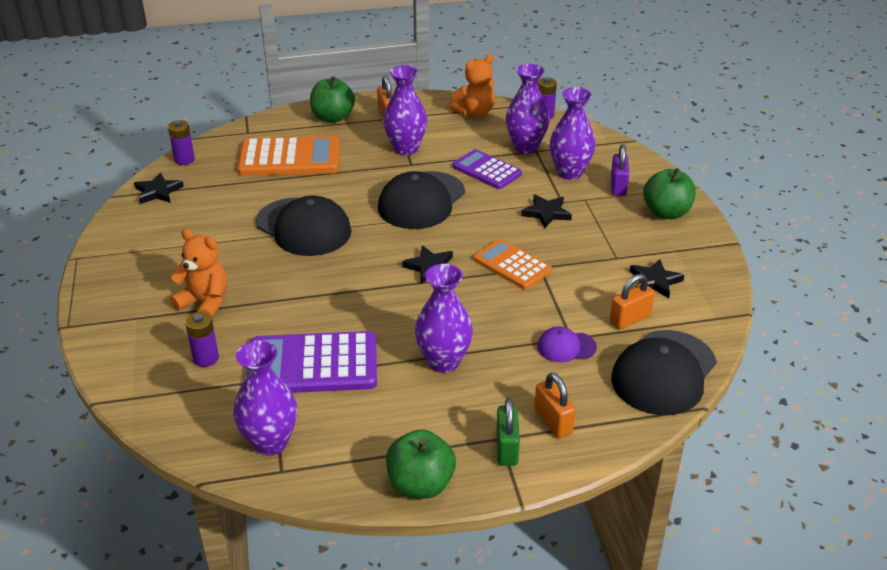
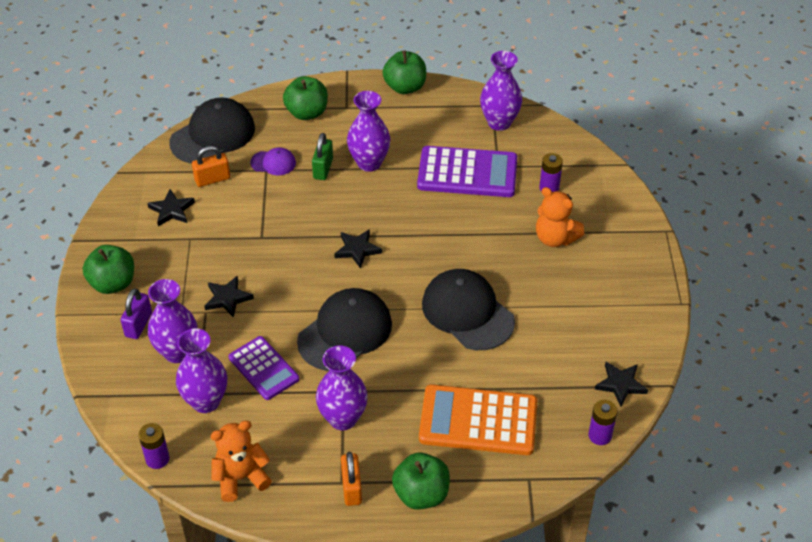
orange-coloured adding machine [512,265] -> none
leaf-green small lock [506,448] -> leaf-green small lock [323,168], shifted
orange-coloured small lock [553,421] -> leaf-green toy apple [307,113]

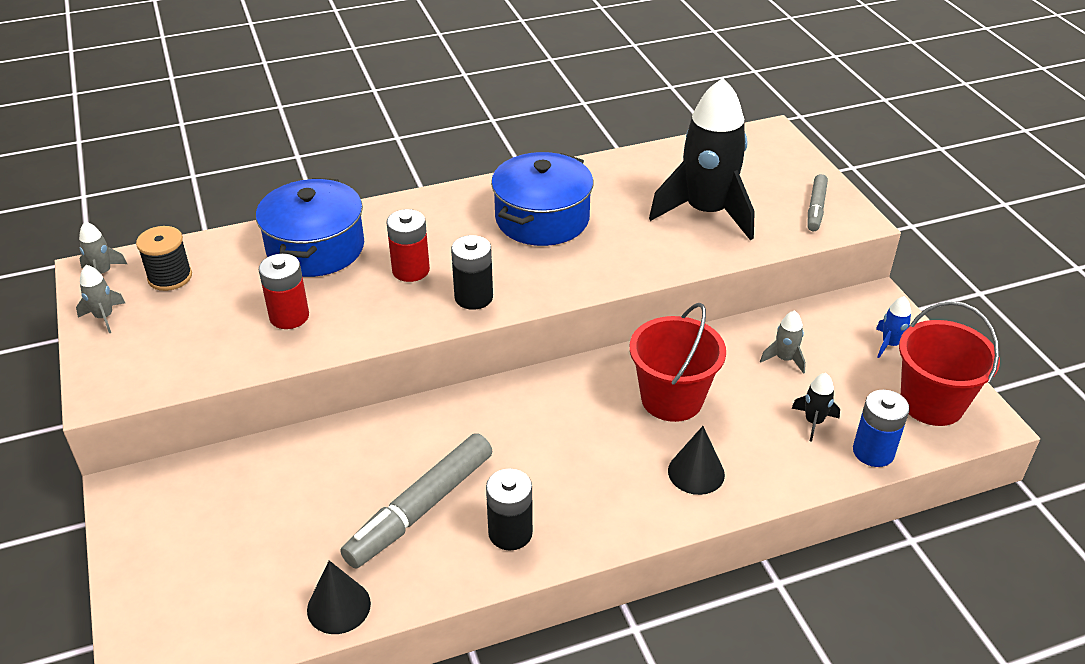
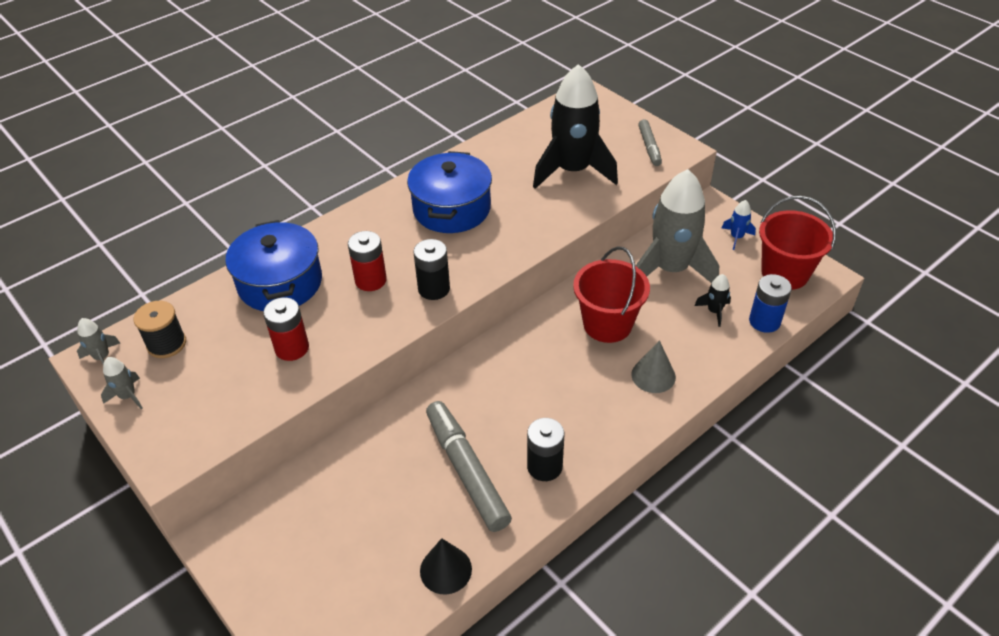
jet-black cone shape [696,472] -> grey cone shape [653,375]
grey marker pen [420,509] -> grey marker pen [466,471], 135 degrees clockwise
grey spaceship [784,359] -> grey spaceship [670,269], x2.50

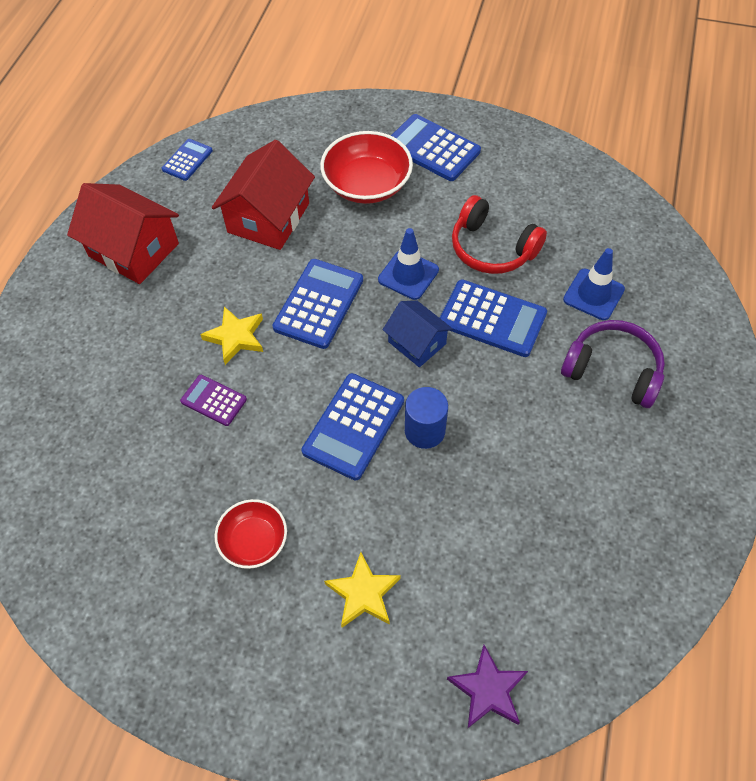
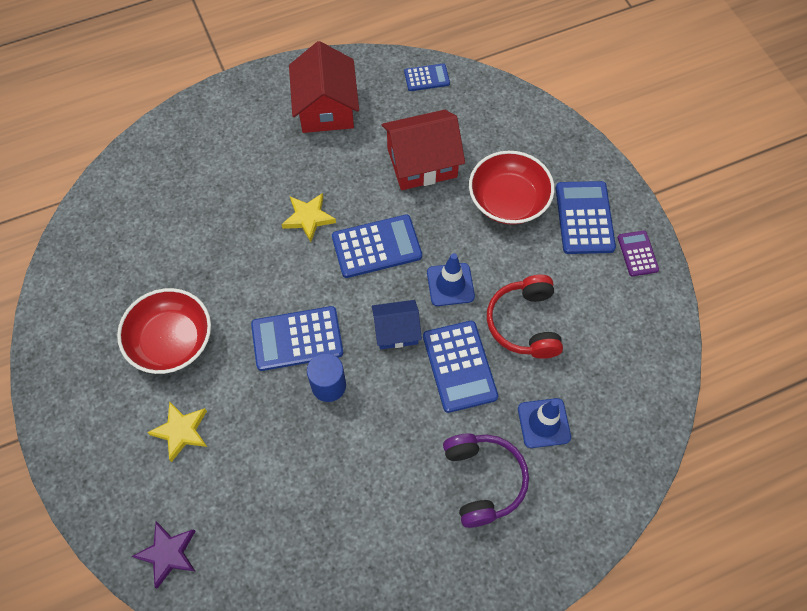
purple adding machine [213,400] -> purple adding machine [637,253], shifted
royal blue toy house [417,343] -> royal blue toy house [396,331], 75 degrees clockwise
red serving bowl [254,540] -> red serving bowl [171,341], x1.63

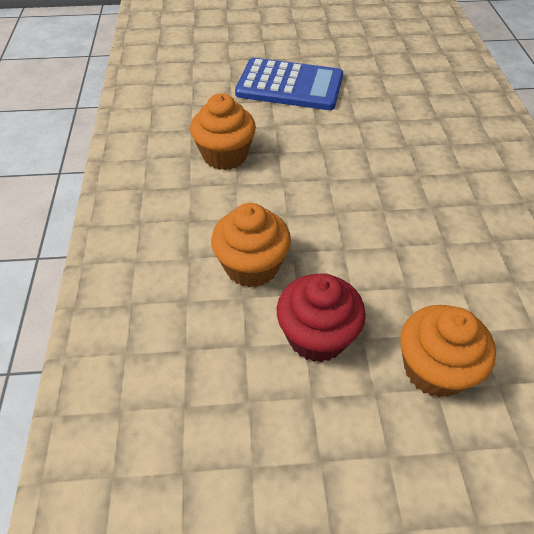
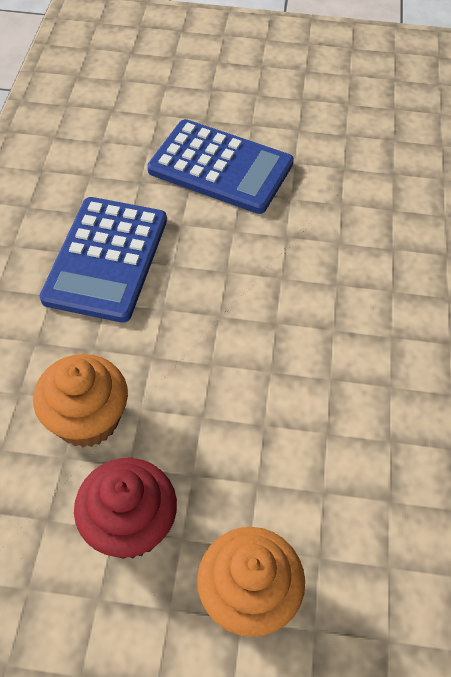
orange-coloured cupcake [225,155] -> royal blue adding machine [106,259]

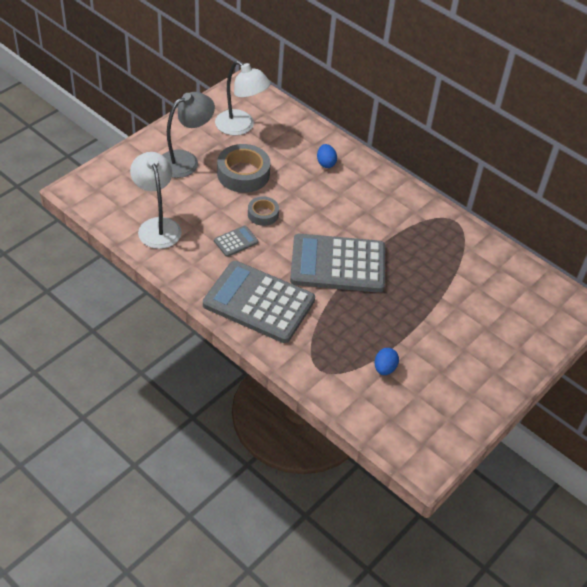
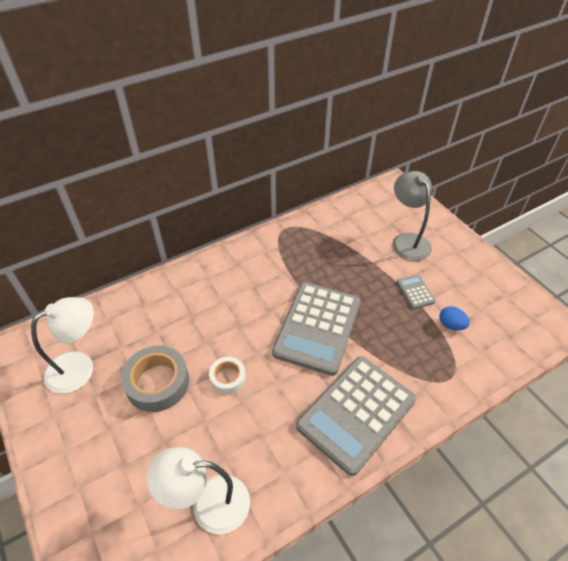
royal blue egg shape [326,163] -> none
grey desk lamp [186,161] -> grey desk lamp [407,241], shifted
grey adding machine [236,241] -> grey adding machine [415,292], shifted
grey tape [263,214] -> white tape [228,377]

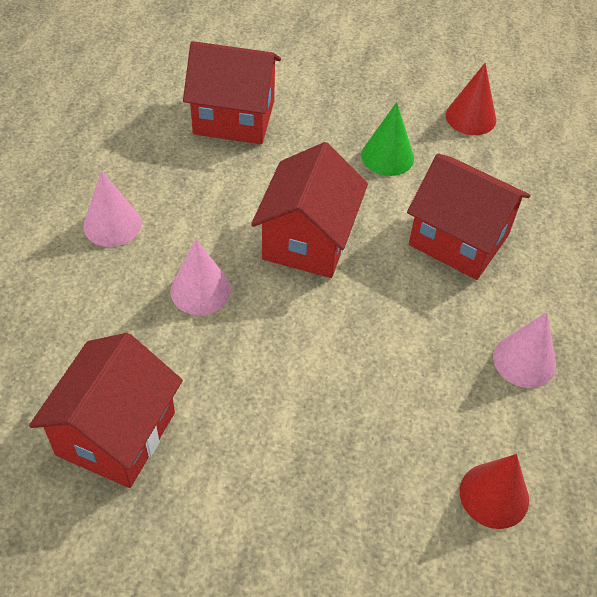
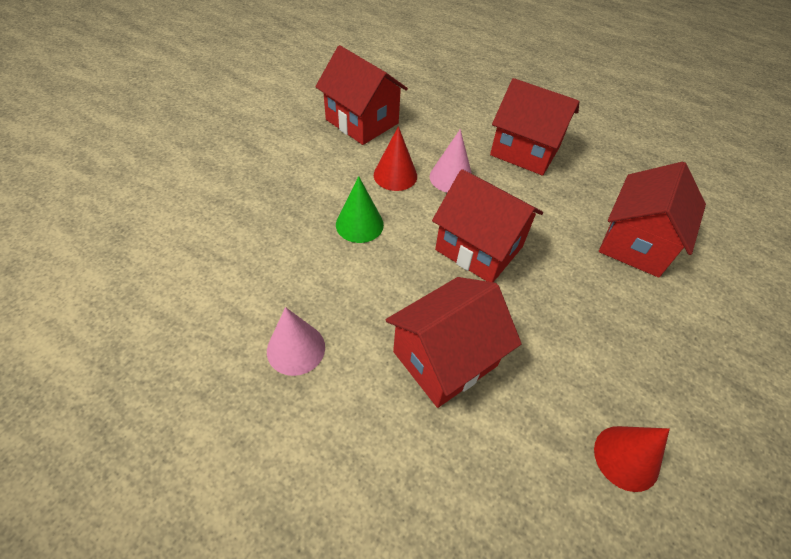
leaf-green cone shape [387,156] -> leaf-green cone shape [359,224], shifted
red cone shape [494,495] -> red cone shape [395,175], shifted
rosy cone shape [112,224] -> red toy house [525,151]

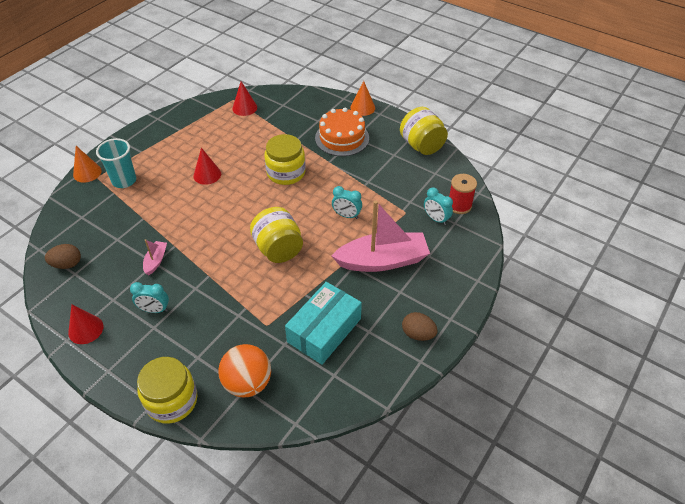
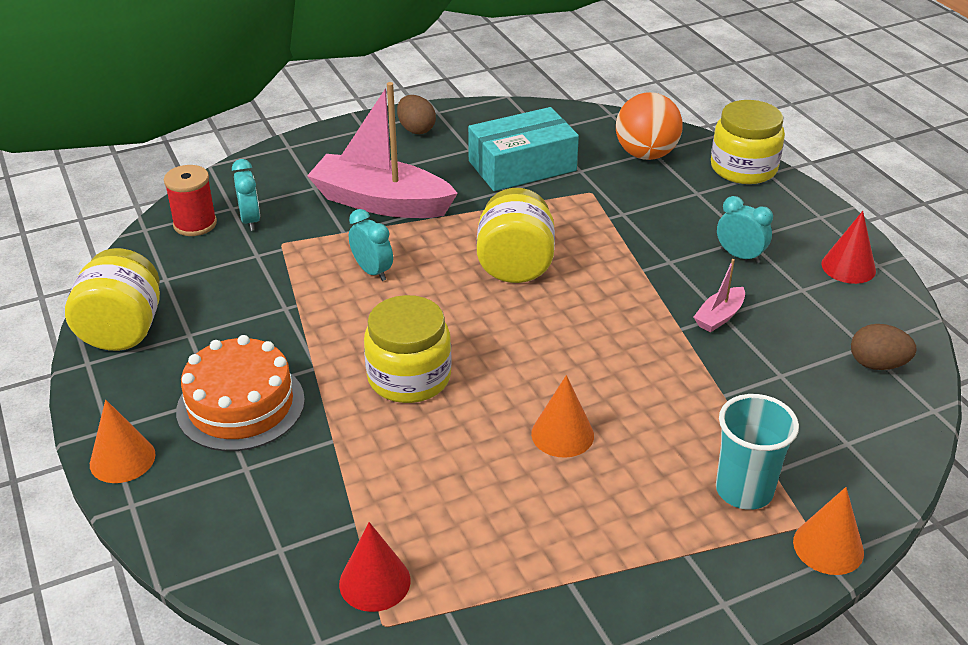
red cone shape [207,174] -> orange-coloured cone shape [562,434]

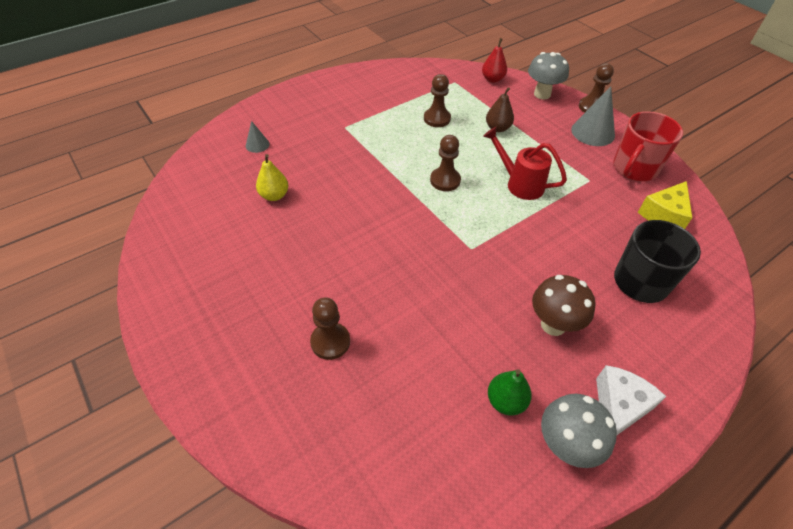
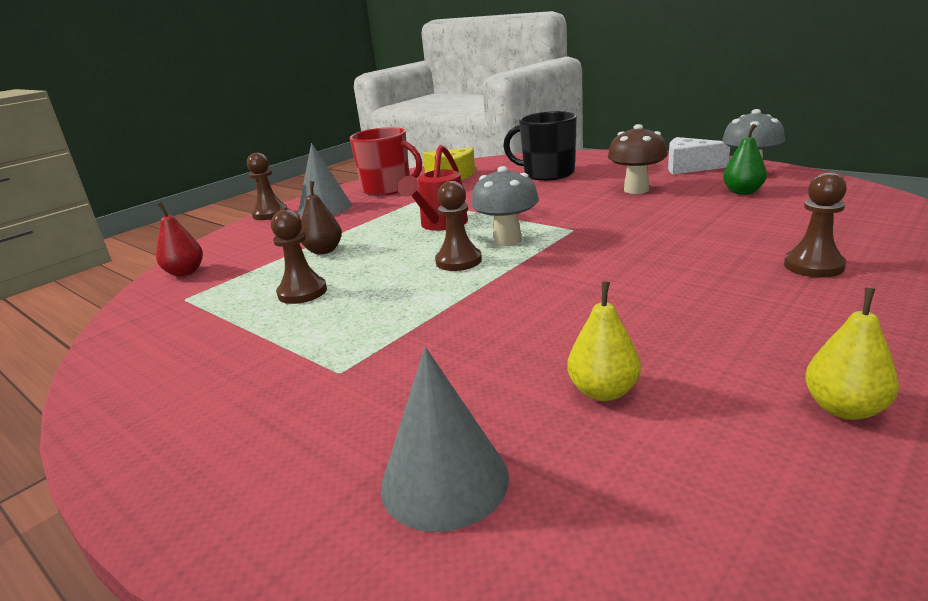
none -> yellow toy pear [844,408]
grey fungus [542,94] -> grey fungus [507,240], shifted
grey cone shape [257,145] -> grey cone shape [444,481], x1.88

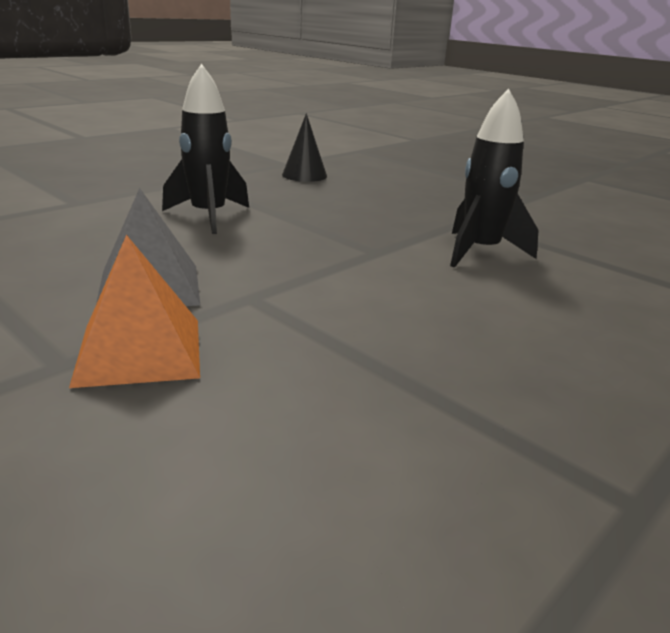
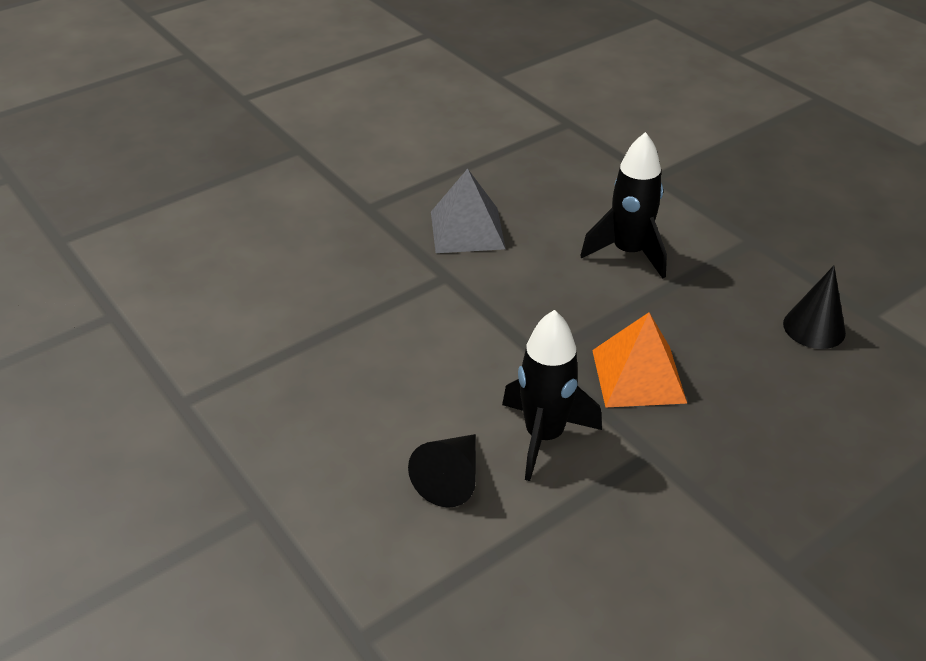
none -> jet-black cone shape [451,478]
orange-coloured pyramid [140,350] -> orange-coloured pyramid [638,376], shifted

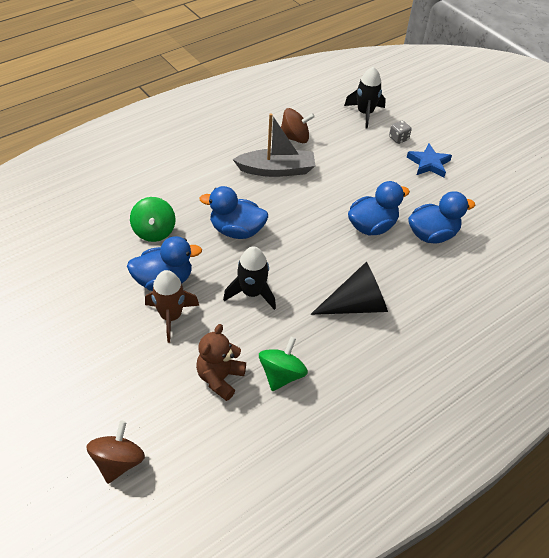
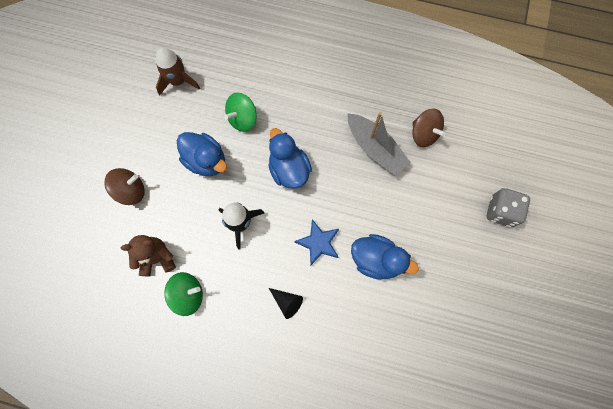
jet-black spaceship [365,113] -> none
royal blue rubber duck [432,235] -> none
russet whirligig [118,461] -> russet whirligig [131,191], shifted
russet spaceship [171,316] -> russet spaceship [178,81], shifted
royal blue star shape [428,163] -> royal blue star shape [318,243], shifted
jet-black cone shape [356,305] -> jet-black cone shape [287,302], x0.55
grey dice [398,138] -> grey dice [500,211], x1.72

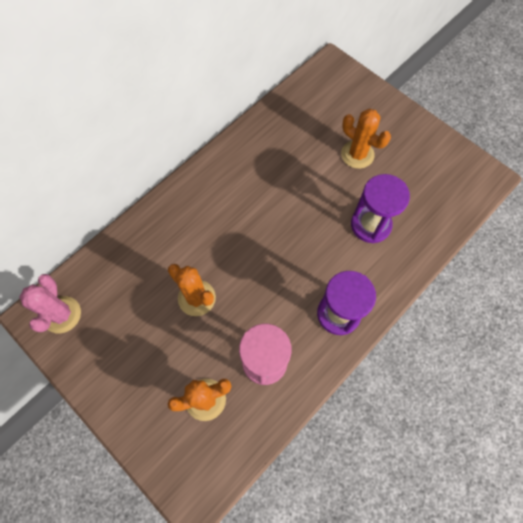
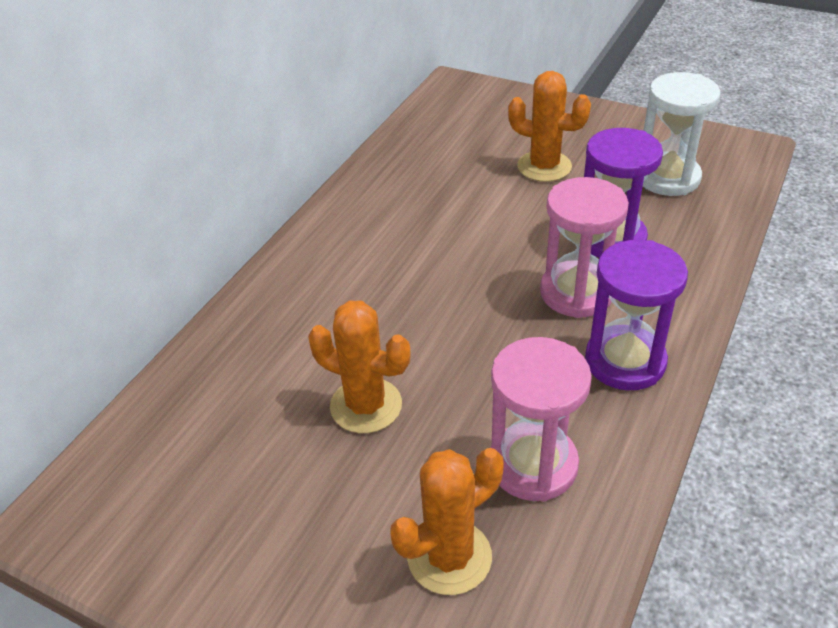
rosy prickly plant [62,314] -> none
none -> rosy sand timer [576,293]
none -> white sand timer [667,178]

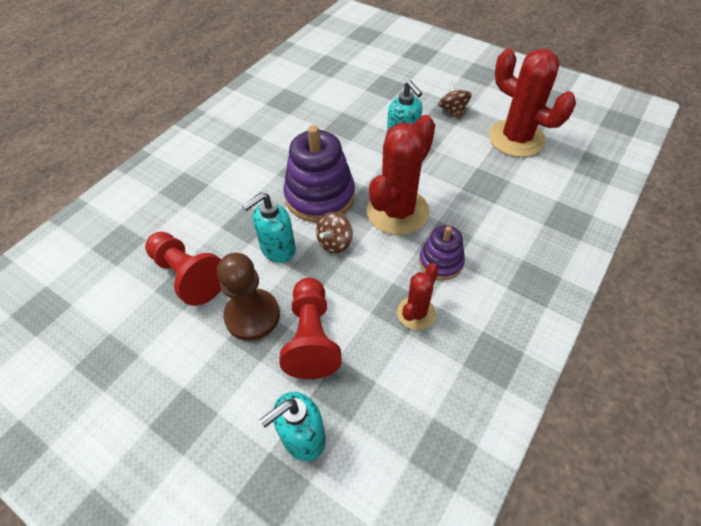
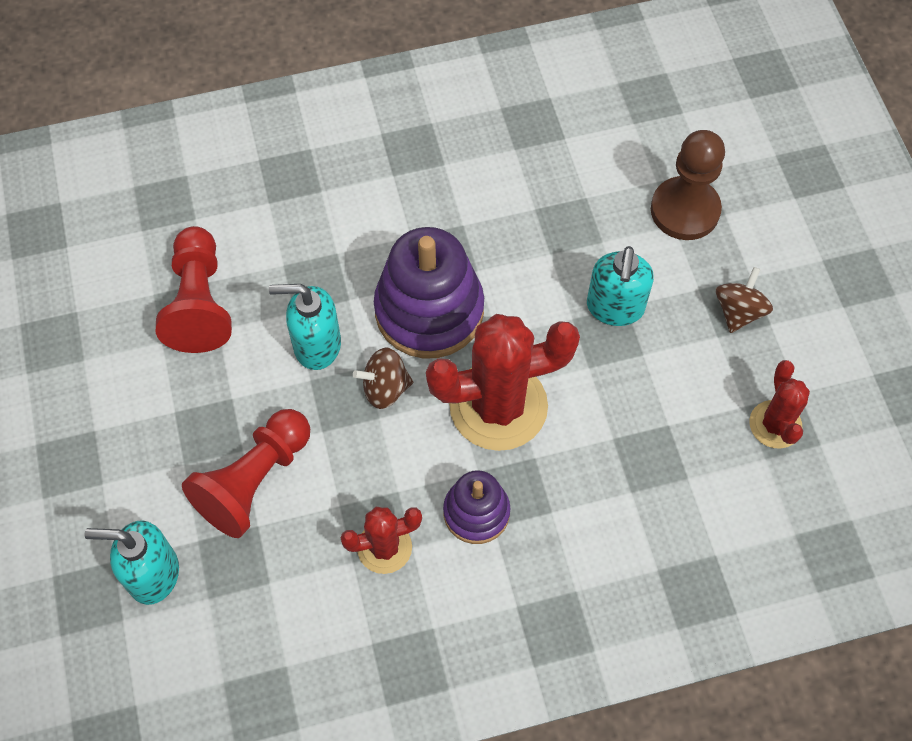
russet pawn [252,316] -> russet pawn [685,210], shifted
red prickly plant [516,138] -> red prickly plant [775,424], x0.53

